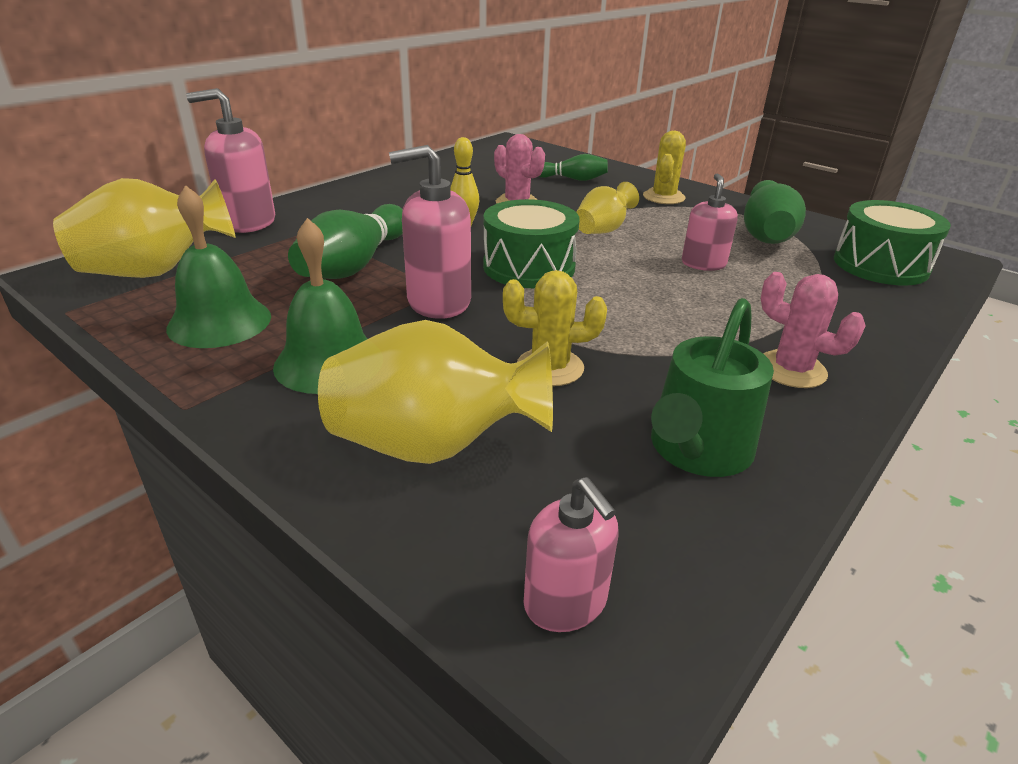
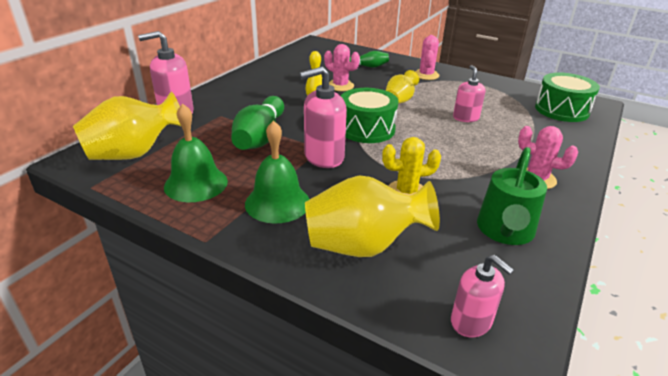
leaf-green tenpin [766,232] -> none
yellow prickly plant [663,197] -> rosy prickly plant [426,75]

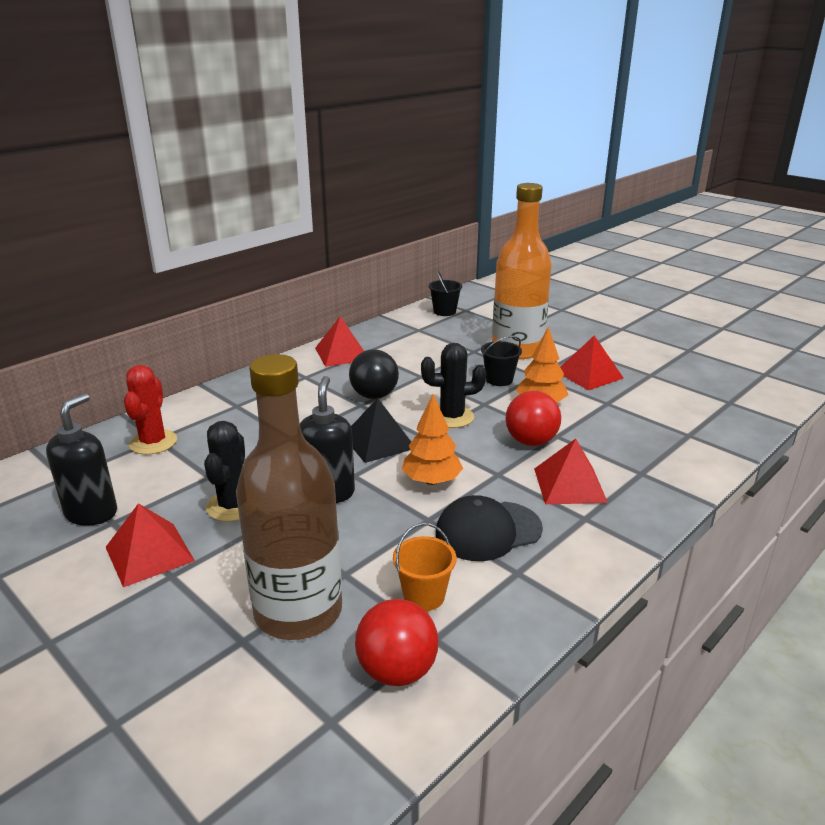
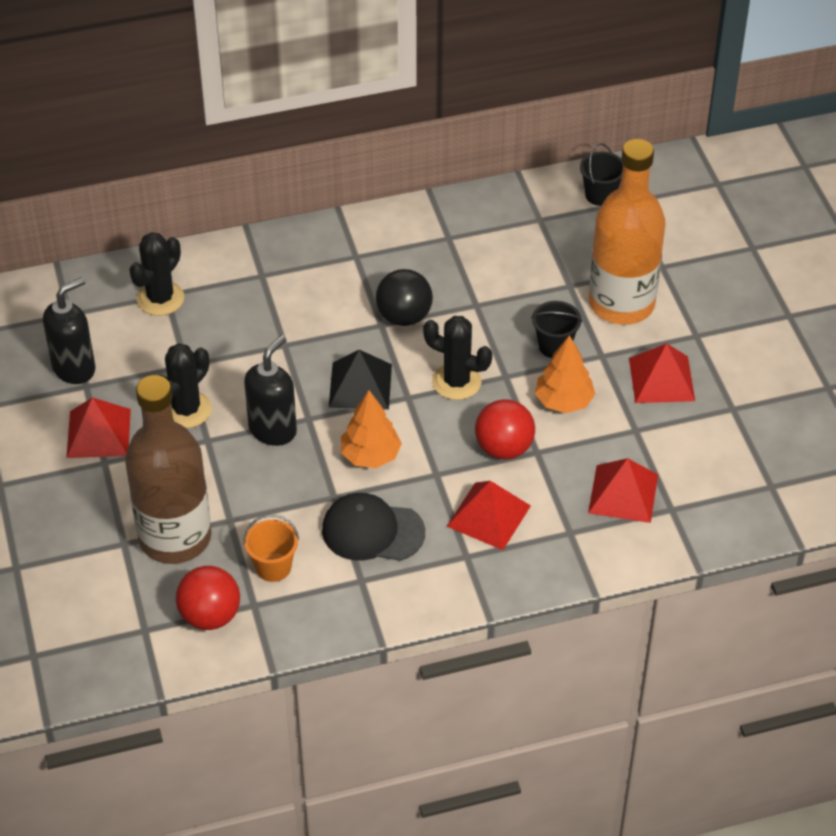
red pyramid [342,353] -> red pyramid [623,493], shifted
red prickly plant [153,442] -> jet-black prickly plant [160,299]

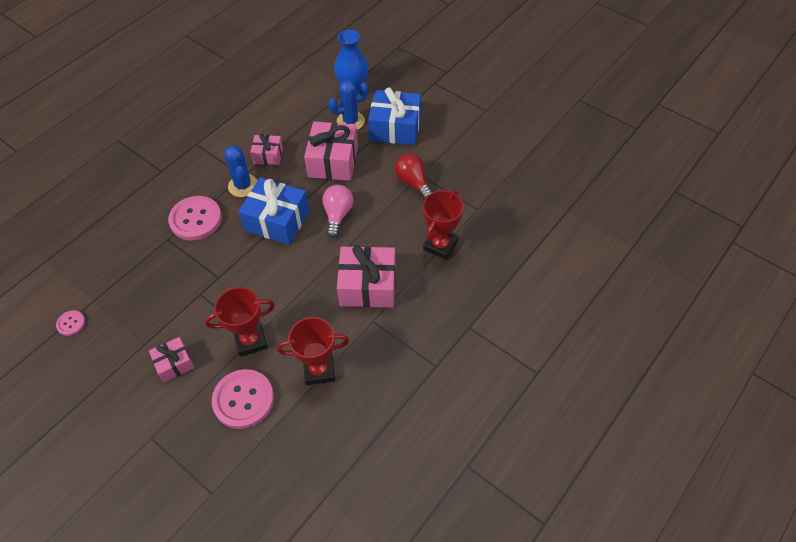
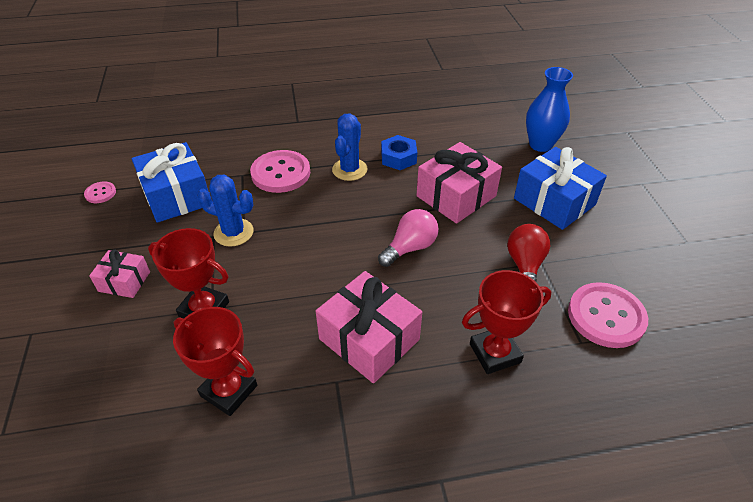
rosy sewing button [243,399] -> rosy sewing button [606,316], shifted
royal blue present [277,221] -> royal blue present [176,196], shifted
royal blue prickly plant [350,121] -> royal blue prickly plant [233,232], shifted
rosy present [268,155] -> royal blue hex nut [398,157]

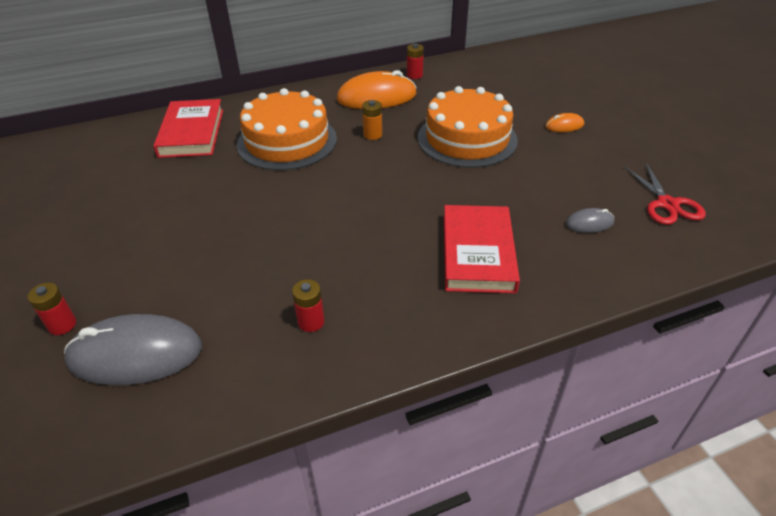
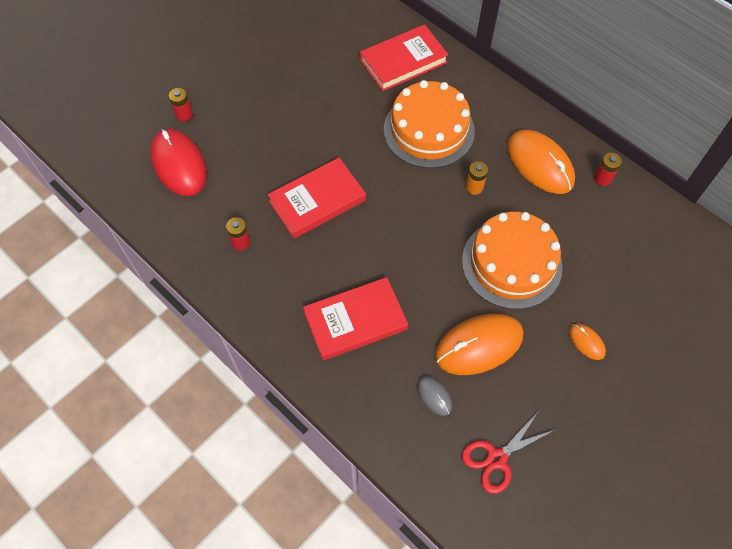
none -> red hardcover [317,201]
none -> orange-coloured PC mouse [479,345]
grey PC mouse [135,354] -> red PC mouse [179,164]

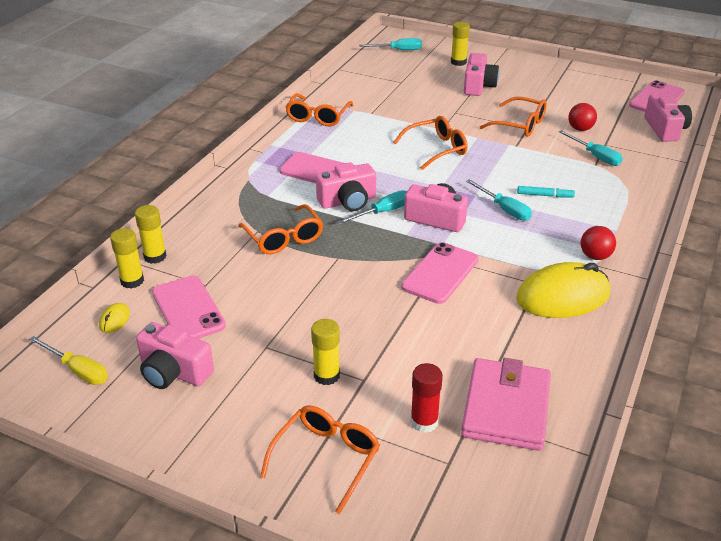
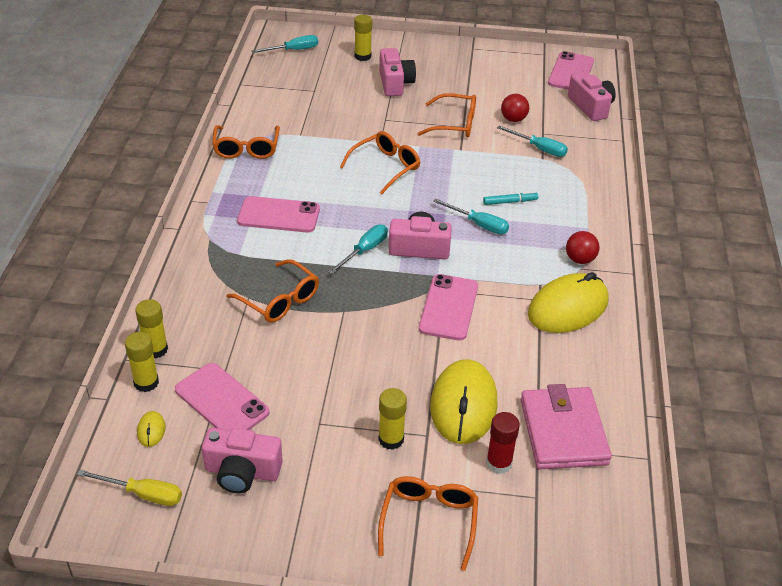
rosy camera [348,201] -> none
none -> yellow PC mouse [463,405]

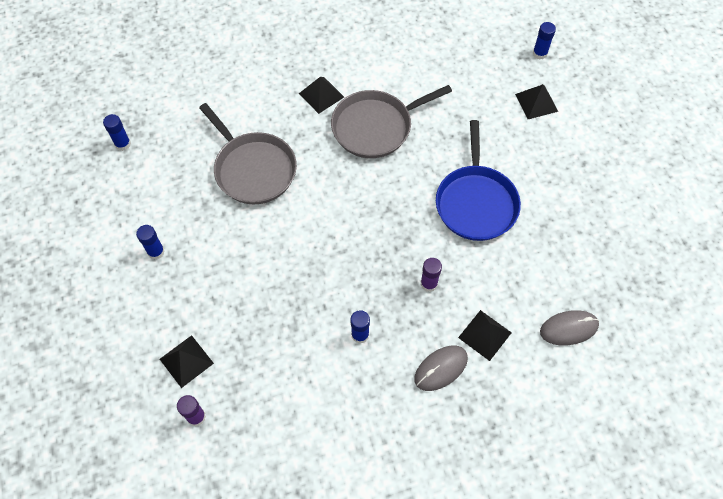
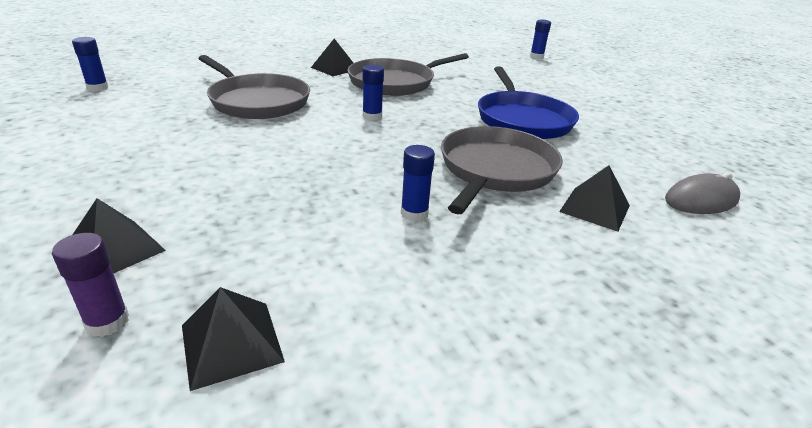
grey PC mouse [441,368] -> none
royal blue stick of glue [156,252] -> royal blue stick of glue [372,116], shifted
jet-black pyramid [536,102] -> jet-black pyramid [231,343], shifted
purple stick of glue [429,284] -> grey pan [495,170]

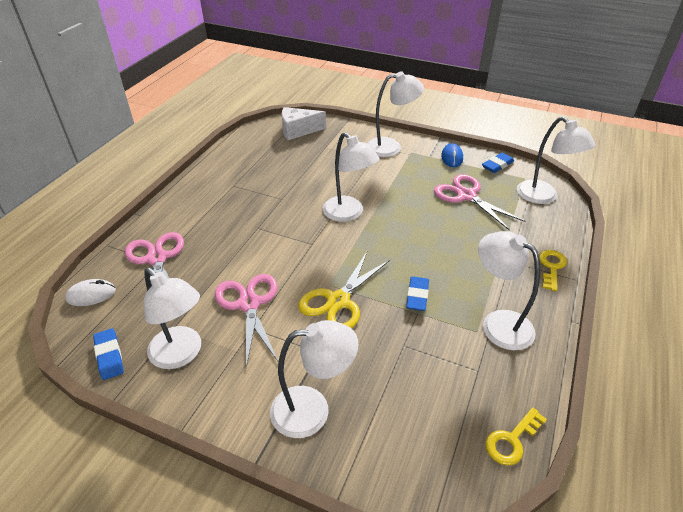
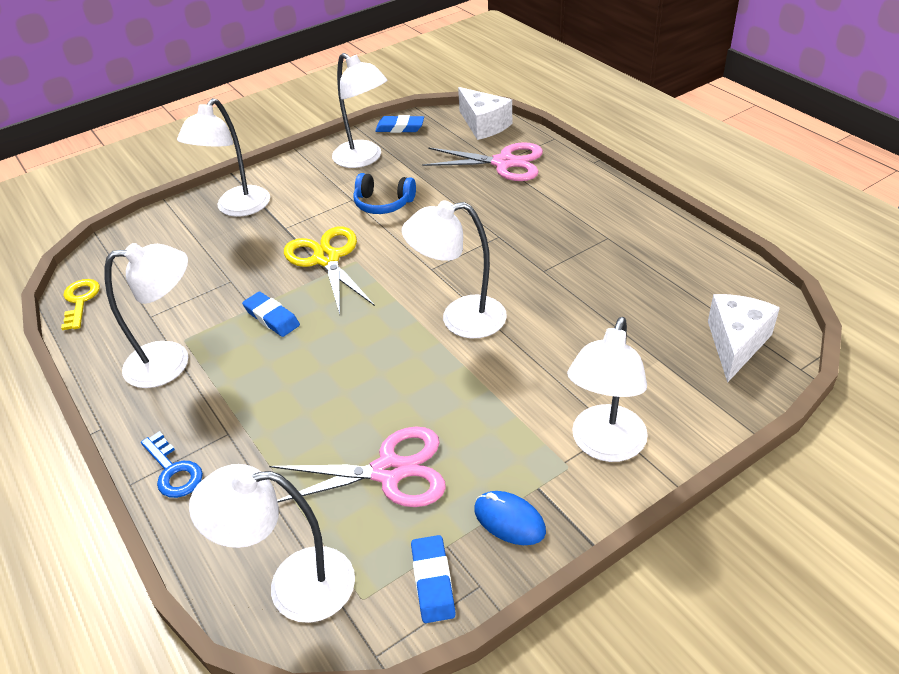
white PC mouse [91,295] -> white cheese [484,125]
rosy shears [249,304] -> royal blue headset [383,203]
yellow door key [551,267] -> royal blue door key [173,471]
white desk lamp [181,354] -> white desk lamp [364,159], 120 degrees counterclockwise

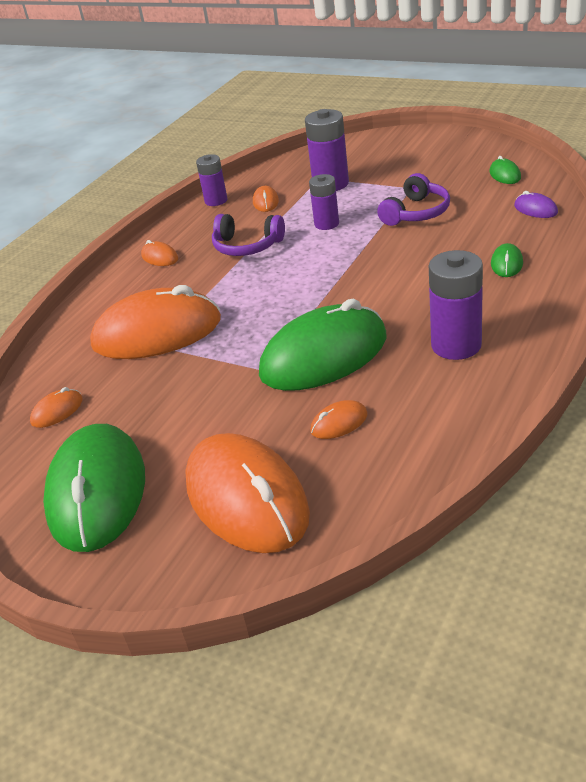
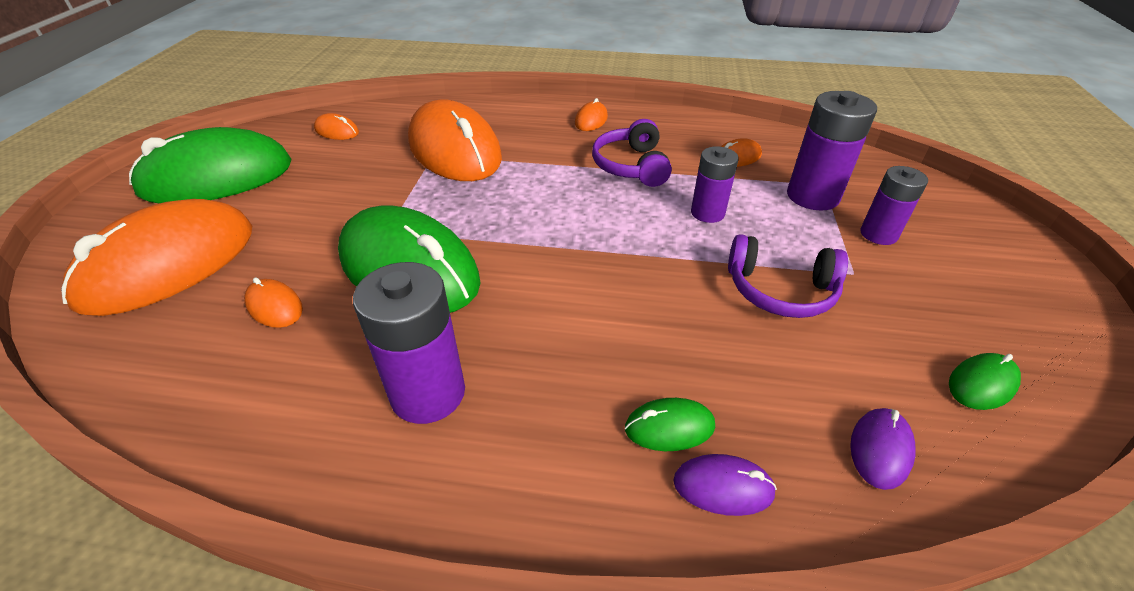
none -> purple PC mouse [723,487]
purple battery [216,201] -> purple battery [878,234], shifted

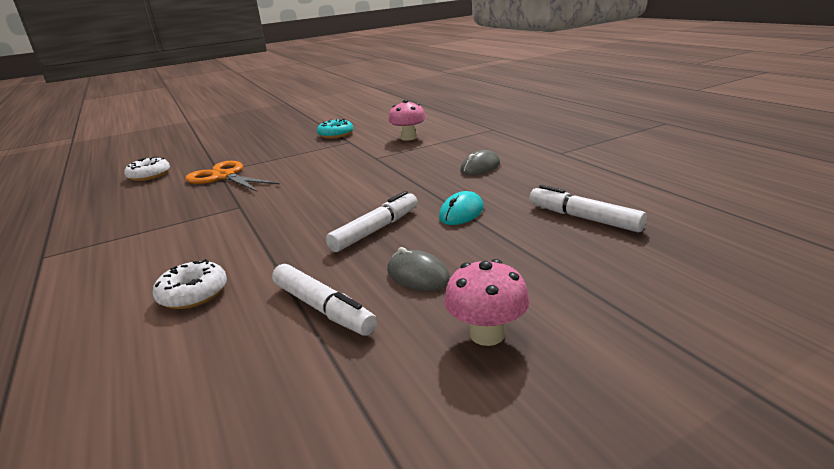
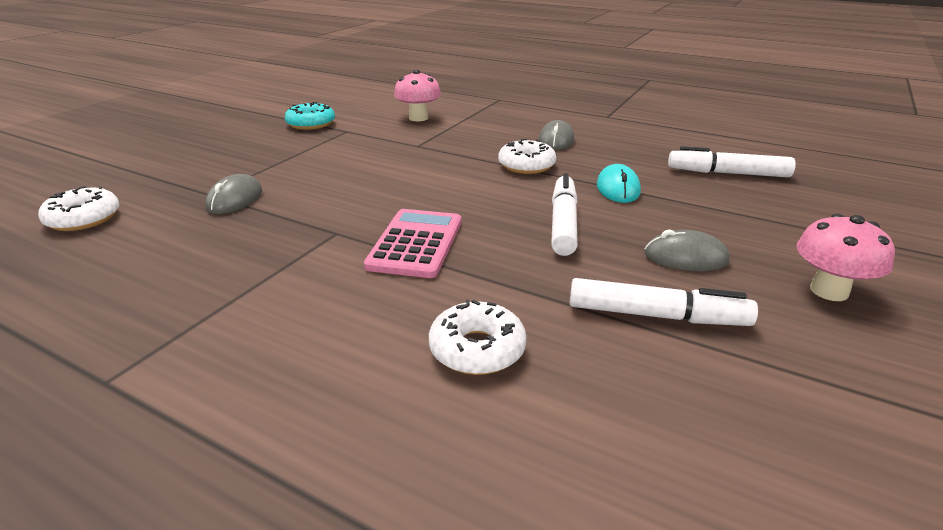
none -> rosy adding machine [416,243]
none -> white donut [526,165]
orange-coloured shears [224,177] -> grey PC mouse [235,199]

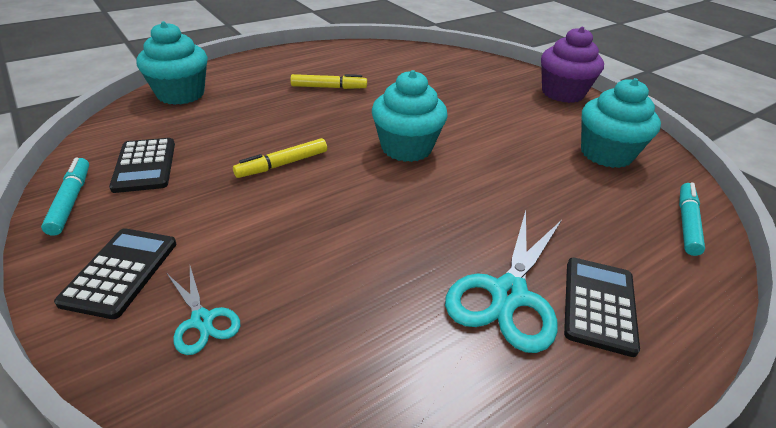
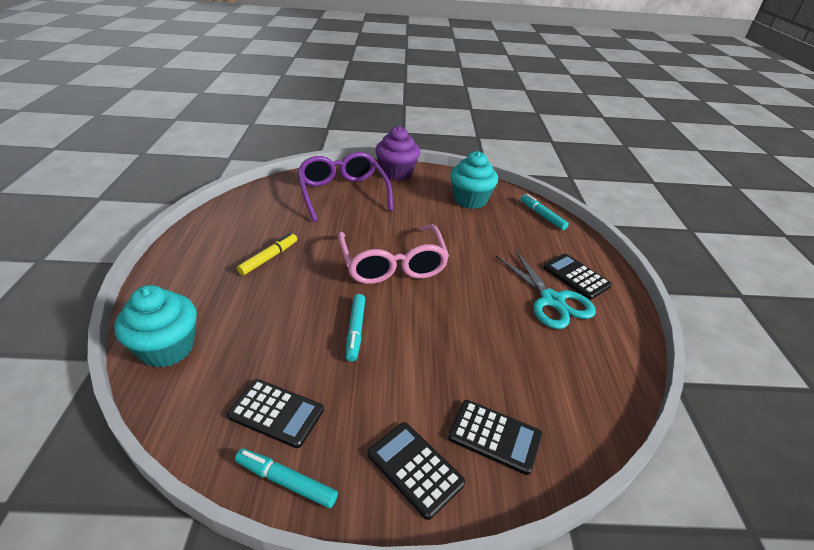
none -> purple glasses [342,193]
teal shears [202,320] -> jet-black adding machine [494,436]
teal cupcake [406,148] -> rosy glasses [393,264]
yellow marker pen [282,164] -> teal marker pen [355,330]

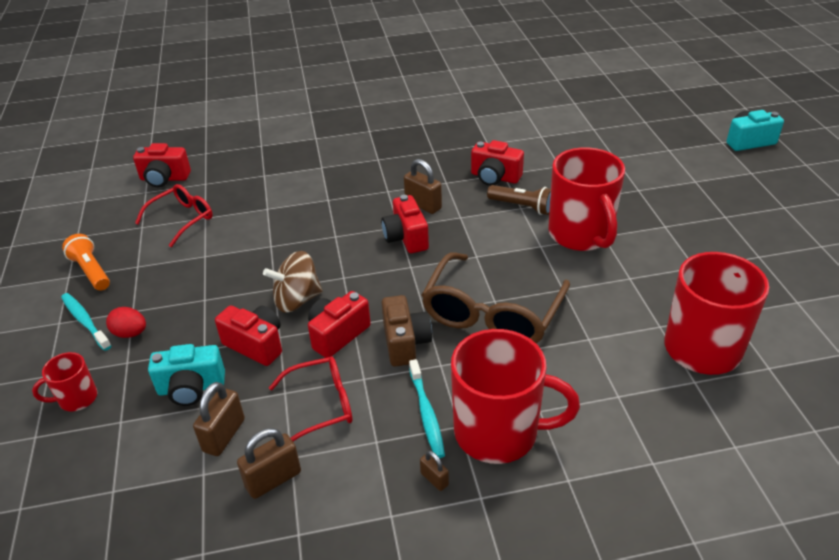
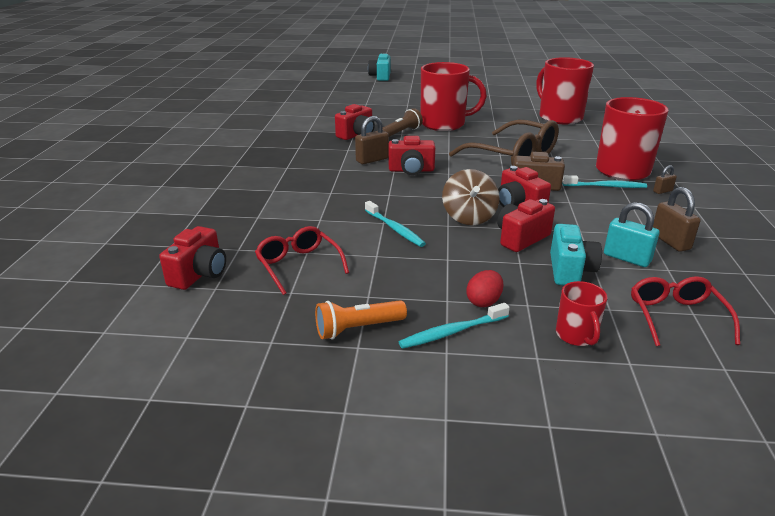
none -> teal dental brush [395,229]
red glasses [320,405] -> red glasses [676,317], shifted
russet small lock [224,435] -> teal small lock [626,258]

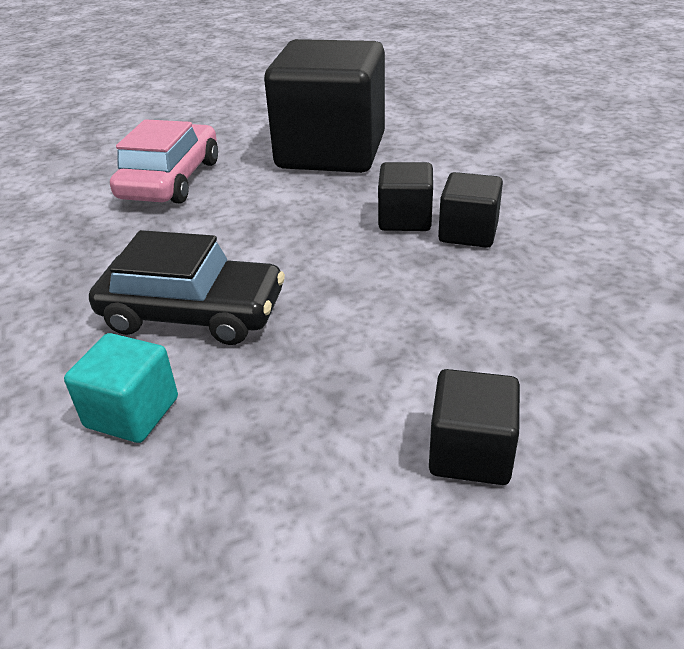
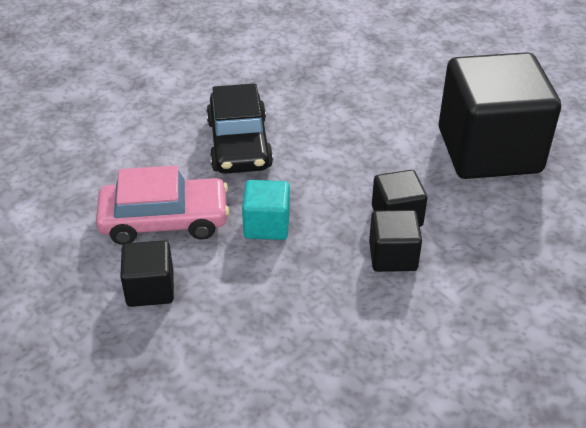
teal cube [132,412] -> teal cube [267,225], shifted
rosy automobile [171,180] -> rosy automobile [164,220], shifted

